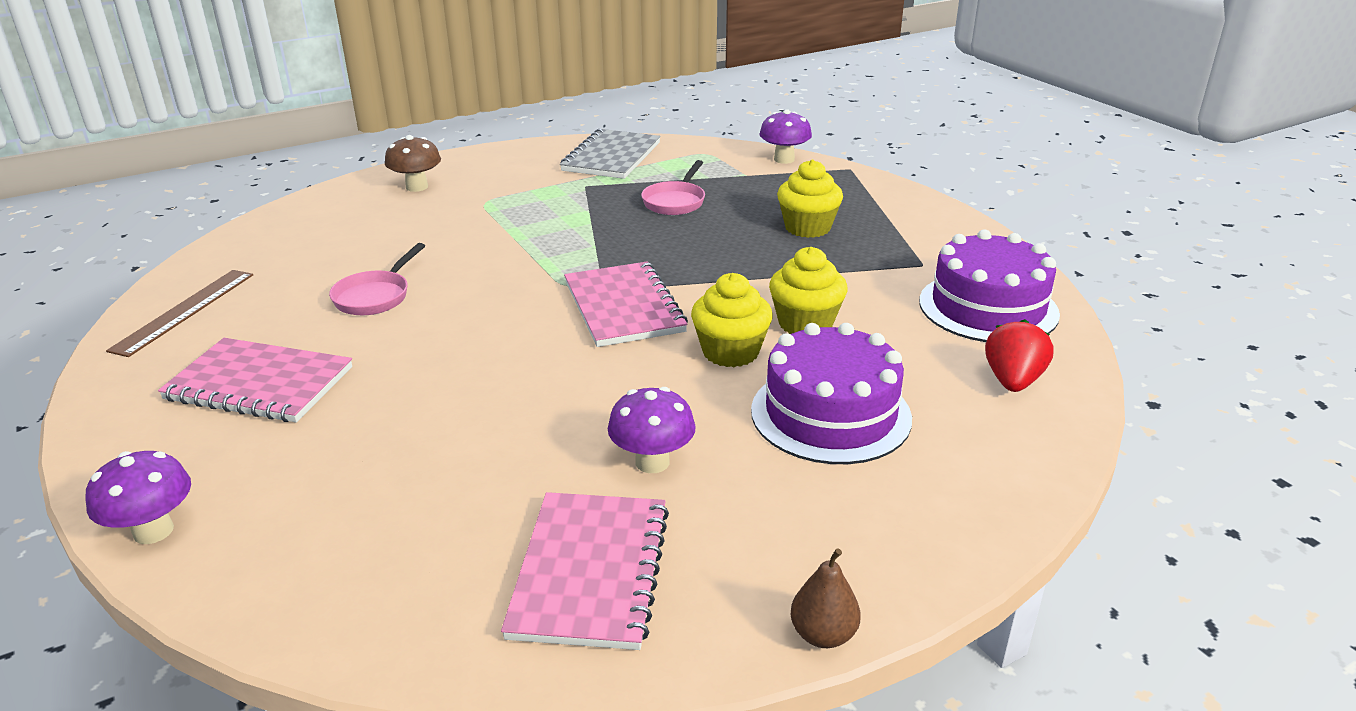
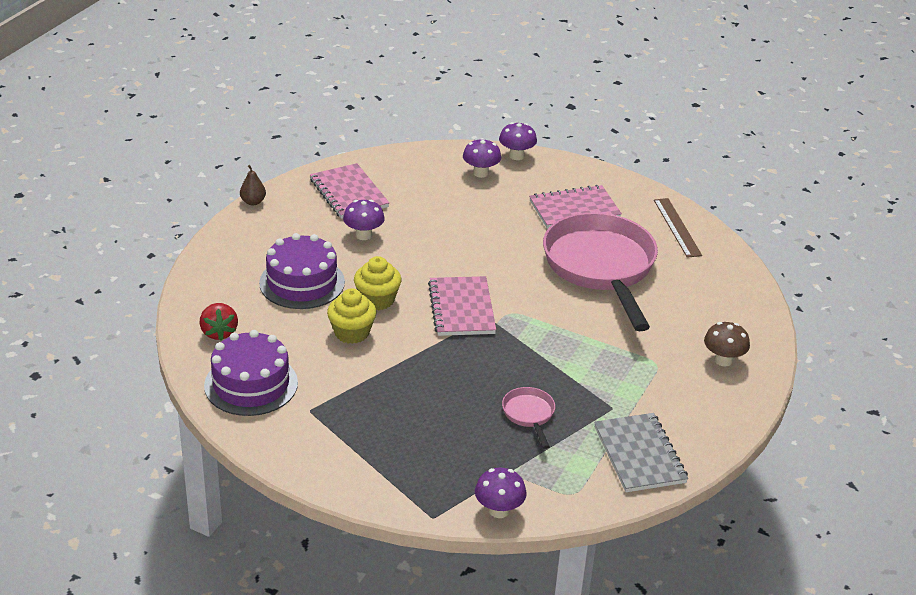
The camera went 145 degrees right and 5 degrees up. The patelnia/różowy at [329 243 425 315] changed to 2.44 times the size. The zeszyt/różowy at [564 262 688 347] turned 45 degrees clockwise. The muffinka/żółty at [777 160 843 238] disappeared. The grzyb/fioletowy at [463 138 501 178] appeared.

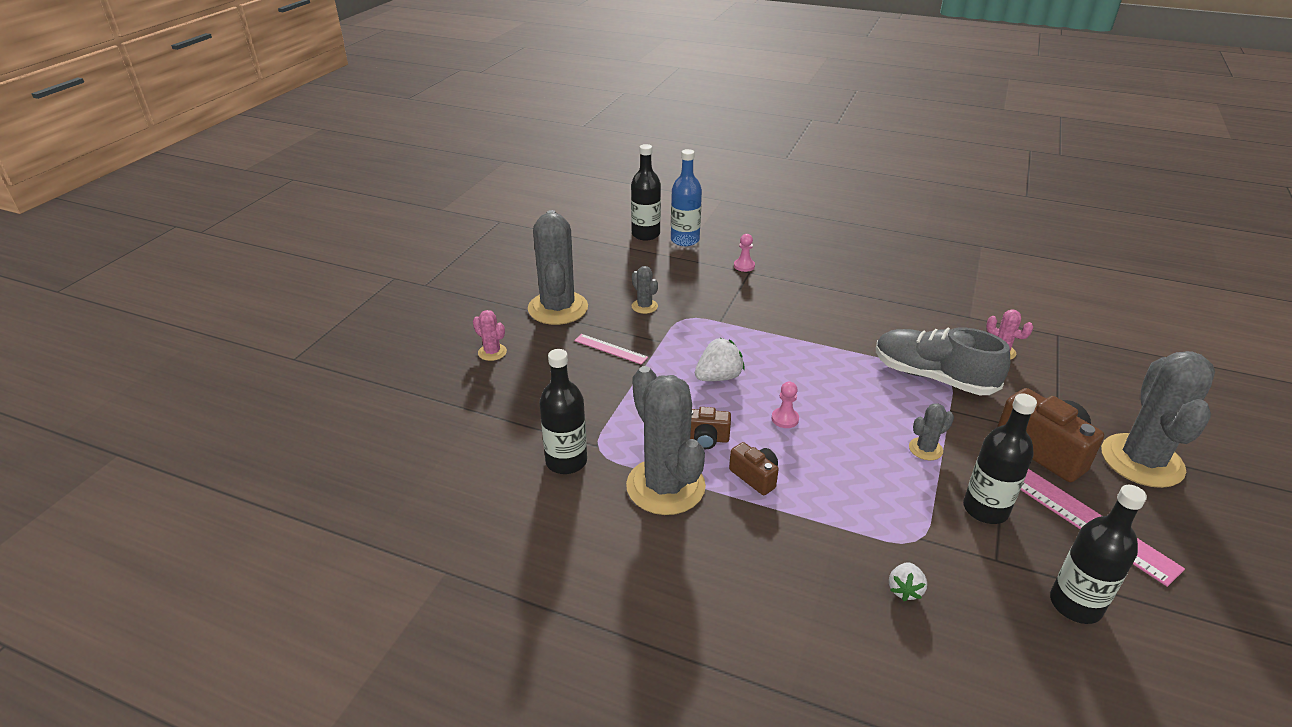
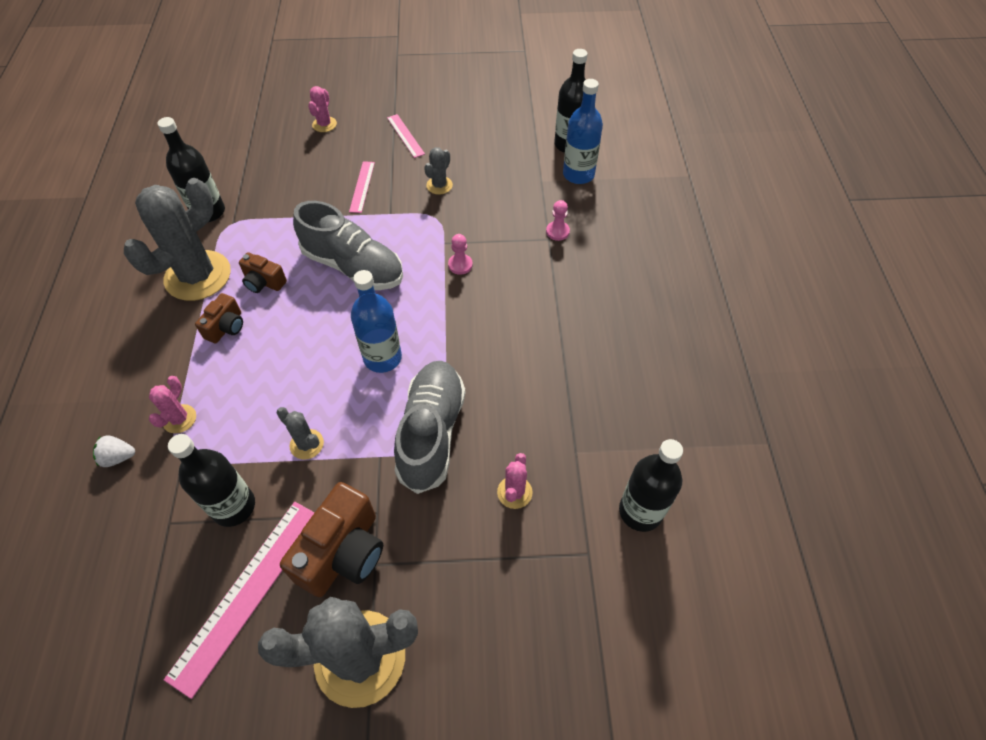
The camera went 65 degrees right and 20 degrees up. The kaktus/szary at [528 210 588 325] was replaced by the linijka/różowy at [387 114 425 158]. The aparat fotograficzny/brązowy at [690 407 731 449] turned 45 degrees counterclockwise. The truskawka/biały at [695 338 745 381] was replaced by the but/szary at [293 201 403 290]. The pionek/różowy moved from [772 382 799 428] to [448 234 473 275]. The butelka/czarny moved from [1050 485 1147 624] to [619 439 683 532]. The kaktus/różowy at [149 376 196 433] appeared. The butelka/niebieski at [351 270 402 373] appeared.

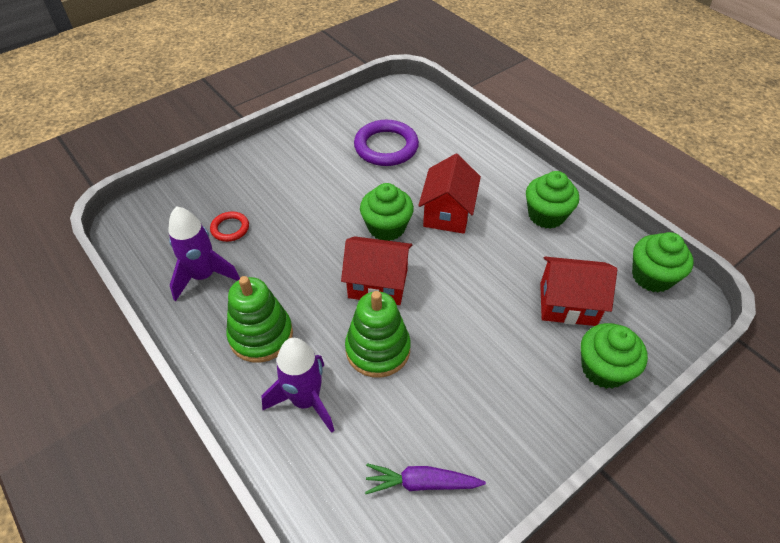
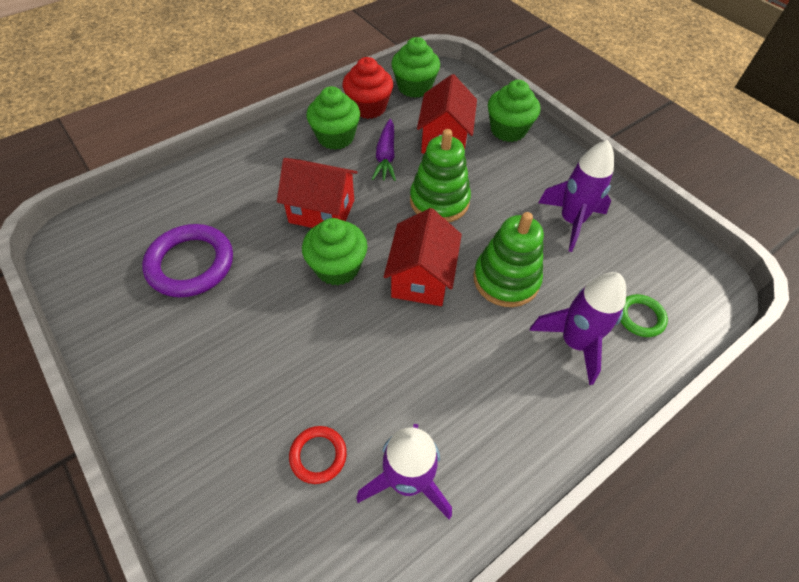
The camera went 90 degrees left and 5 degrees up. The zabawka nakładanka/zielony moved from [226 276 293 363] to [410 129 471 222]. The marchewka/fioletowy moved from [365 463 486 494] to [372 119 396 181]. The muffinka/czerwony at [342 57 393 119] appeared. The rakieta/fioletowy at [538 140 614 252] appeared. The pierścień/zielony at [620 294 668 337] appeared.

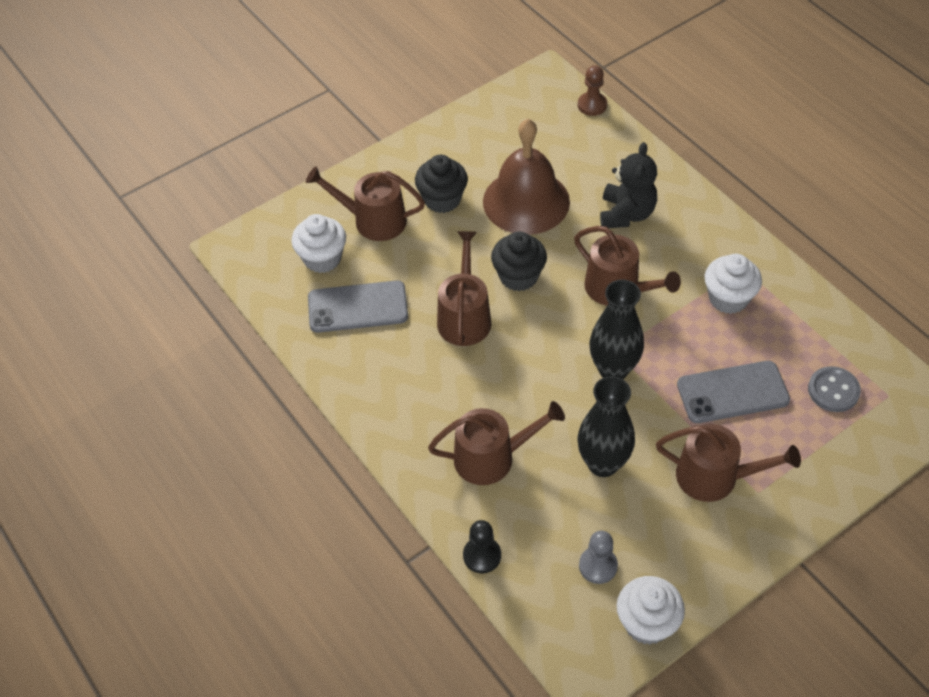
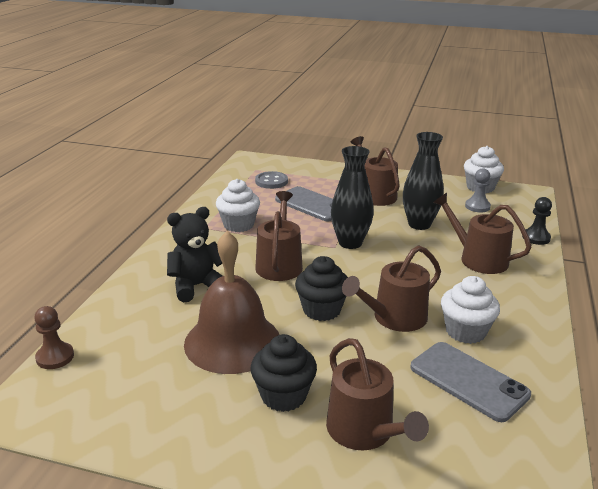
The camera went 130 degrees left and 25 degrees down. The muffinka/biały moved from [291 214 346 273] to [441 276 500 344].

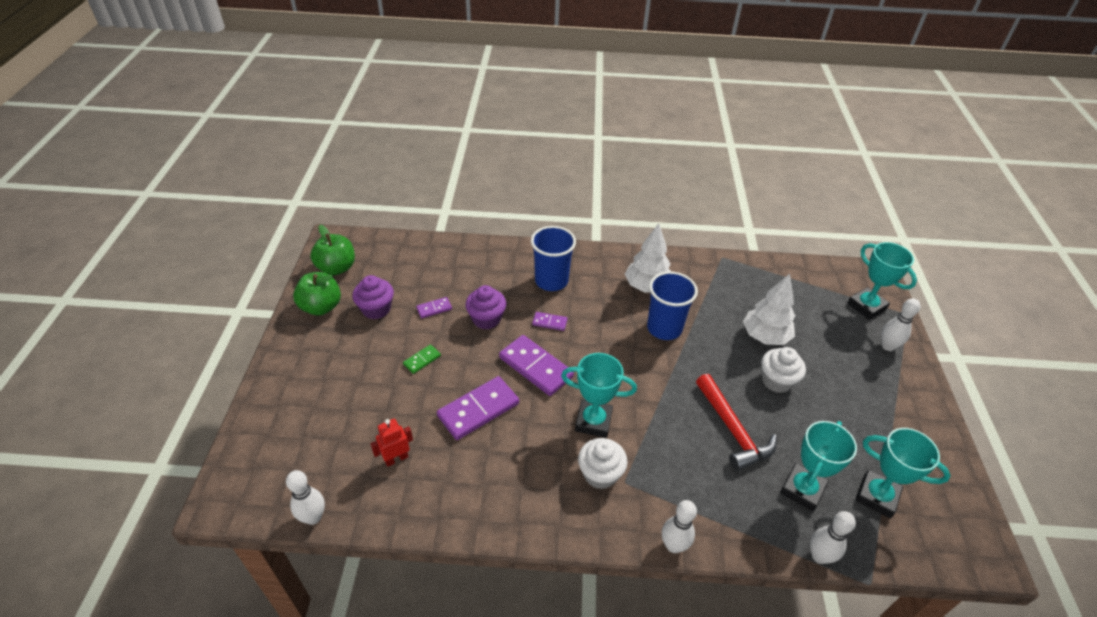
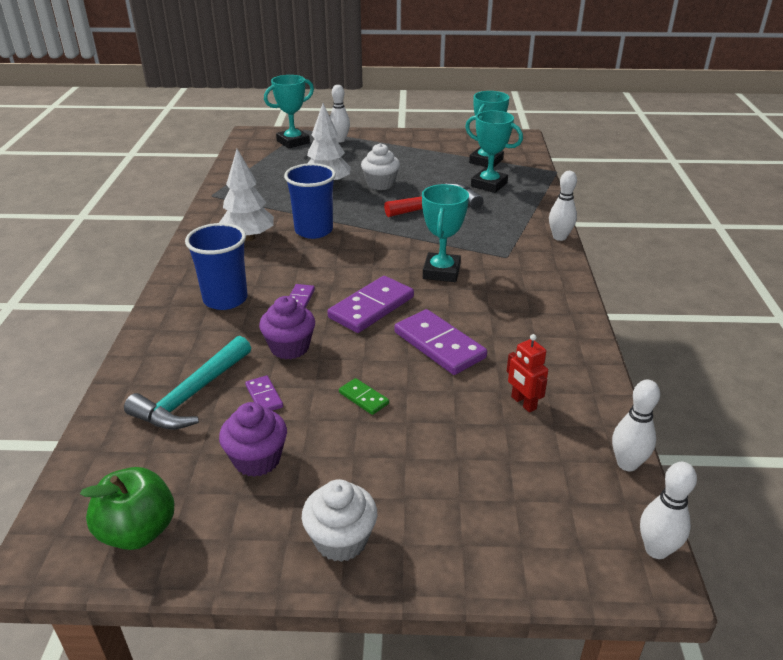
The camera went 90 degrees left and 10 degrees down. The jabłko/zielony at [293 272 341 316] disappeared. The muffinka/biały moved from [578 438 628 489] to [302 479 377 562]. The kręgiel/biały moved from [810 511 856 564] to [640 462 697 559]. The młotek/turkusowy at [124 336 251 430] appeared.

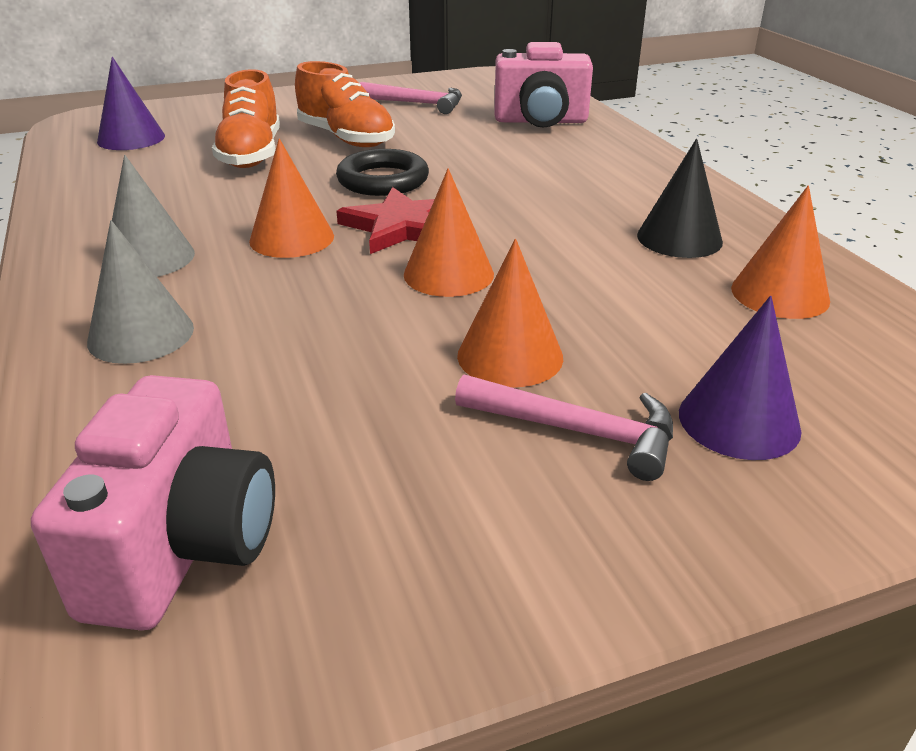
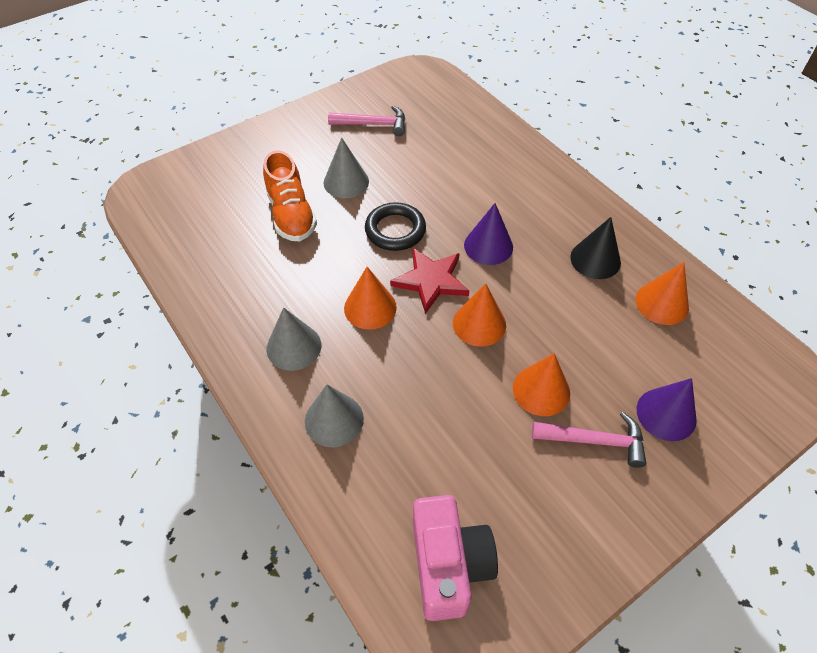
The camera went 15 degrees left and 20 degrees up. The stożek/fioletowy moved from [97 57 165 150] to [464 203 513 265]. The but/pomarańczowy at [295 61 395 147] was replaced by the stożek/szary at [324 138 369 198]. The aparat fotograficzny/różowy at [494 42 593 127] disappeared.

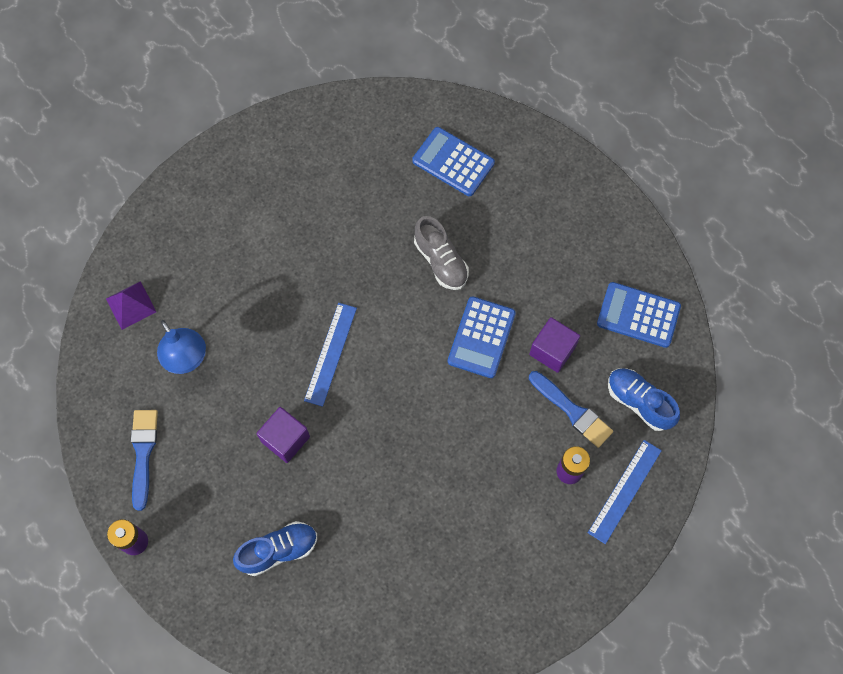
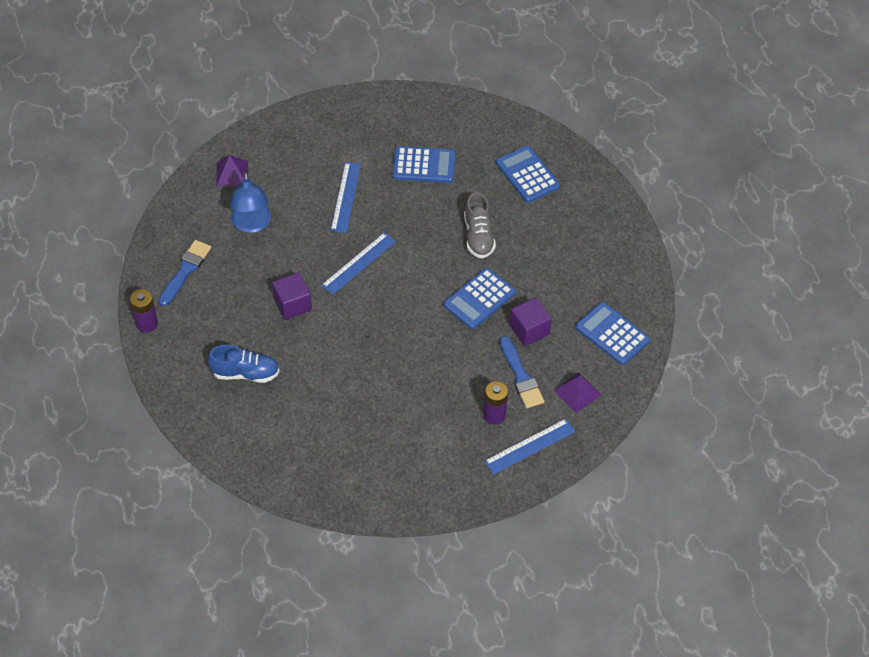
The camera went 25 degrees right and 15 degrees down. The but/niebieski at [608 368 680 431] was replaced by the piramida/fioletowy at [554 373 601 413]. The linijka/niebieski at [331 162 361 233] appeared. The kalkulator/niebieski at [393 146 455 183] appeared.

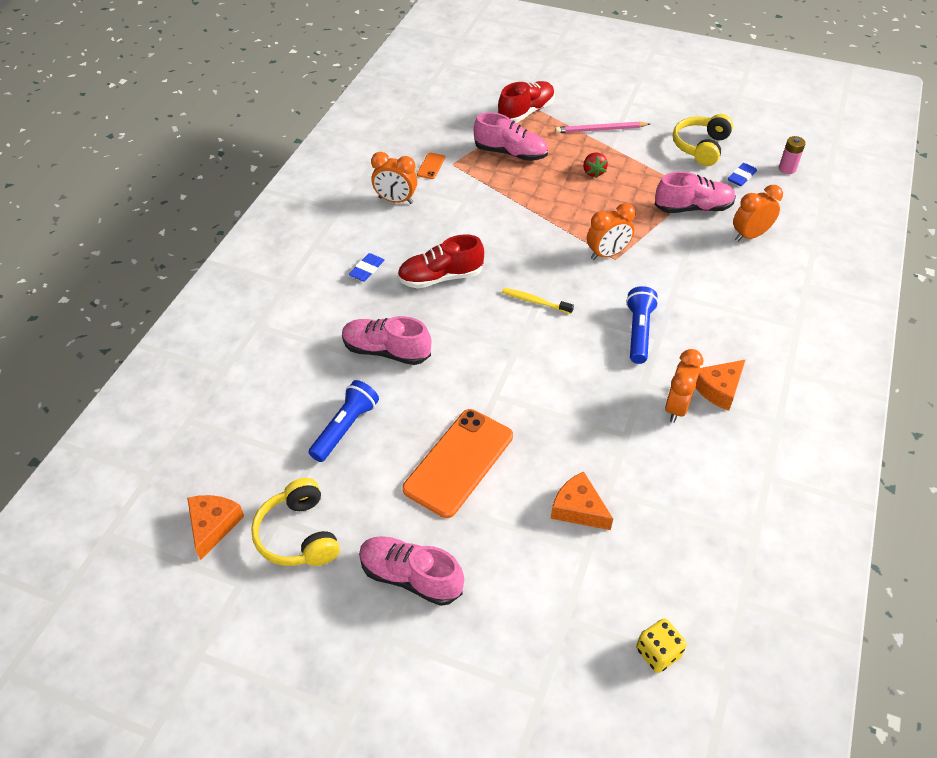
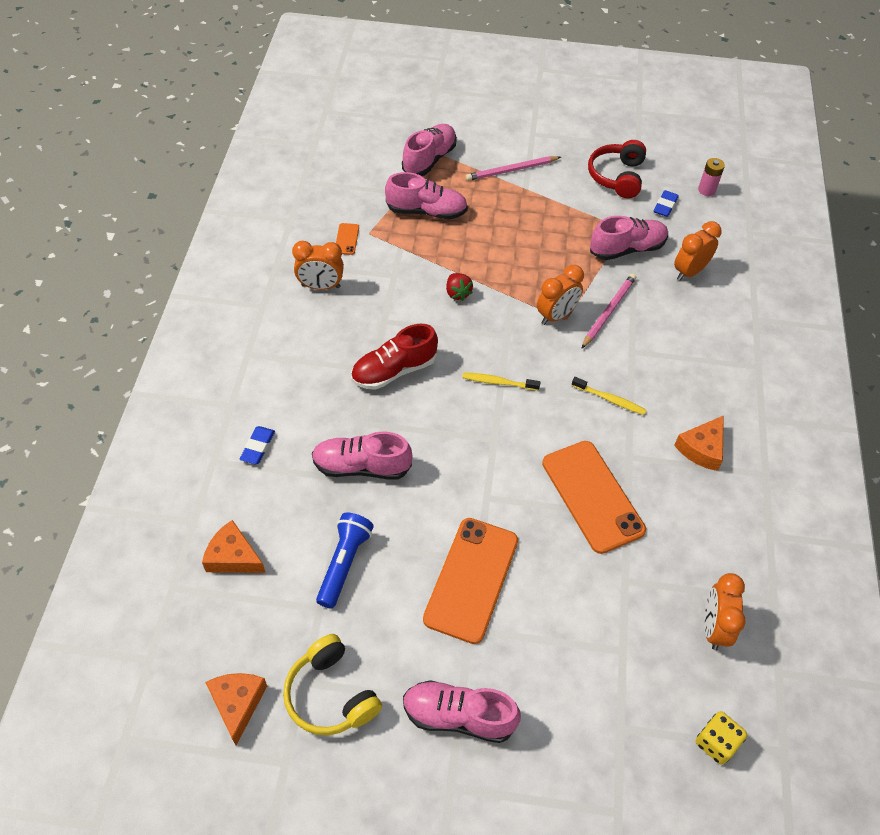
The camera went 15 degrees left and 5 degrees up. The gumka do mazania/niebieski moved from [349 253 385 282] to [240 426 275 464]. The but/czerwony at [497 81 555 123] became the but/różowy at [402 124 457 176]. The ser/pomarańczowy moved from [551 472 613 530] to [202 520 266 573]. The truskawka/czerwony moved from [583 152 608 178] to [446 273 473 301]. The latarka/niebieski at [626 286 659 364] was replaced by the szczoteczka do zębów/żółty at [572 377 646 415]. The budzik/pomarańczowy moved from [665 349 704 423] to [704 573 746 650]. The słuchawki/żółty at [673 114 733 166] became the słuchawki/czerwony at [588 140 646 198]. The telefon/pomarańczowy at [542 441 646 554] appeared. The ołówek/różowy at [581 273 636 349] appeared.

